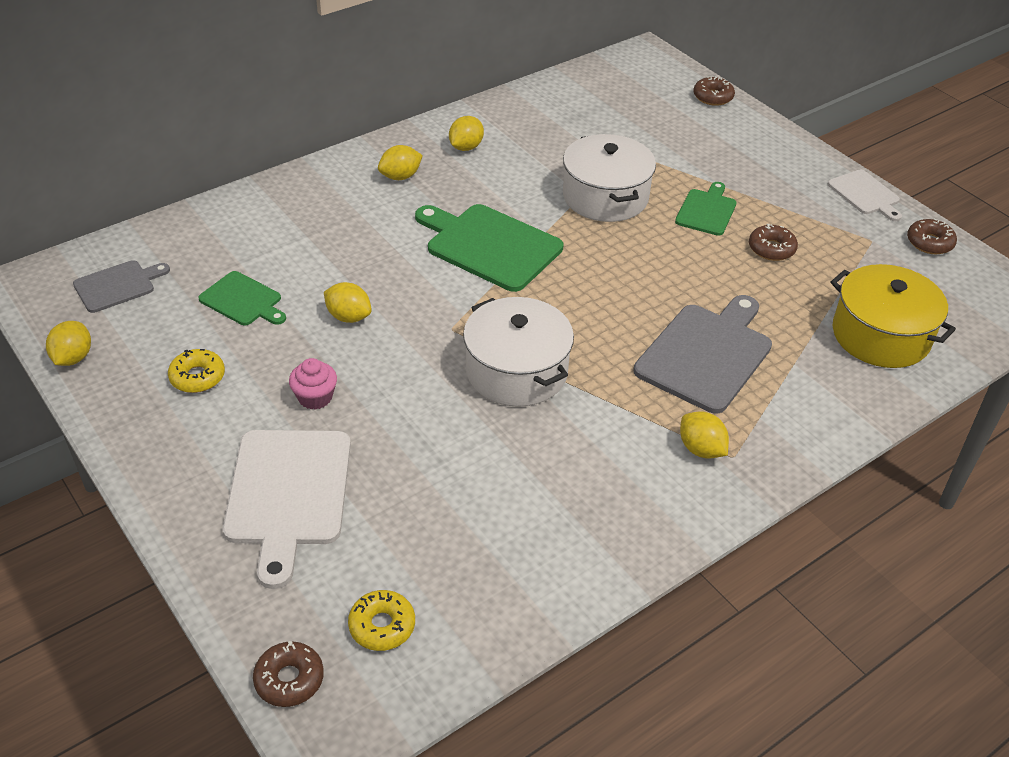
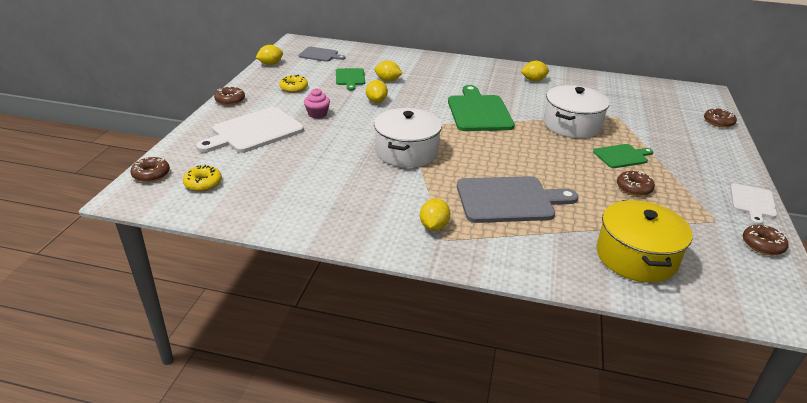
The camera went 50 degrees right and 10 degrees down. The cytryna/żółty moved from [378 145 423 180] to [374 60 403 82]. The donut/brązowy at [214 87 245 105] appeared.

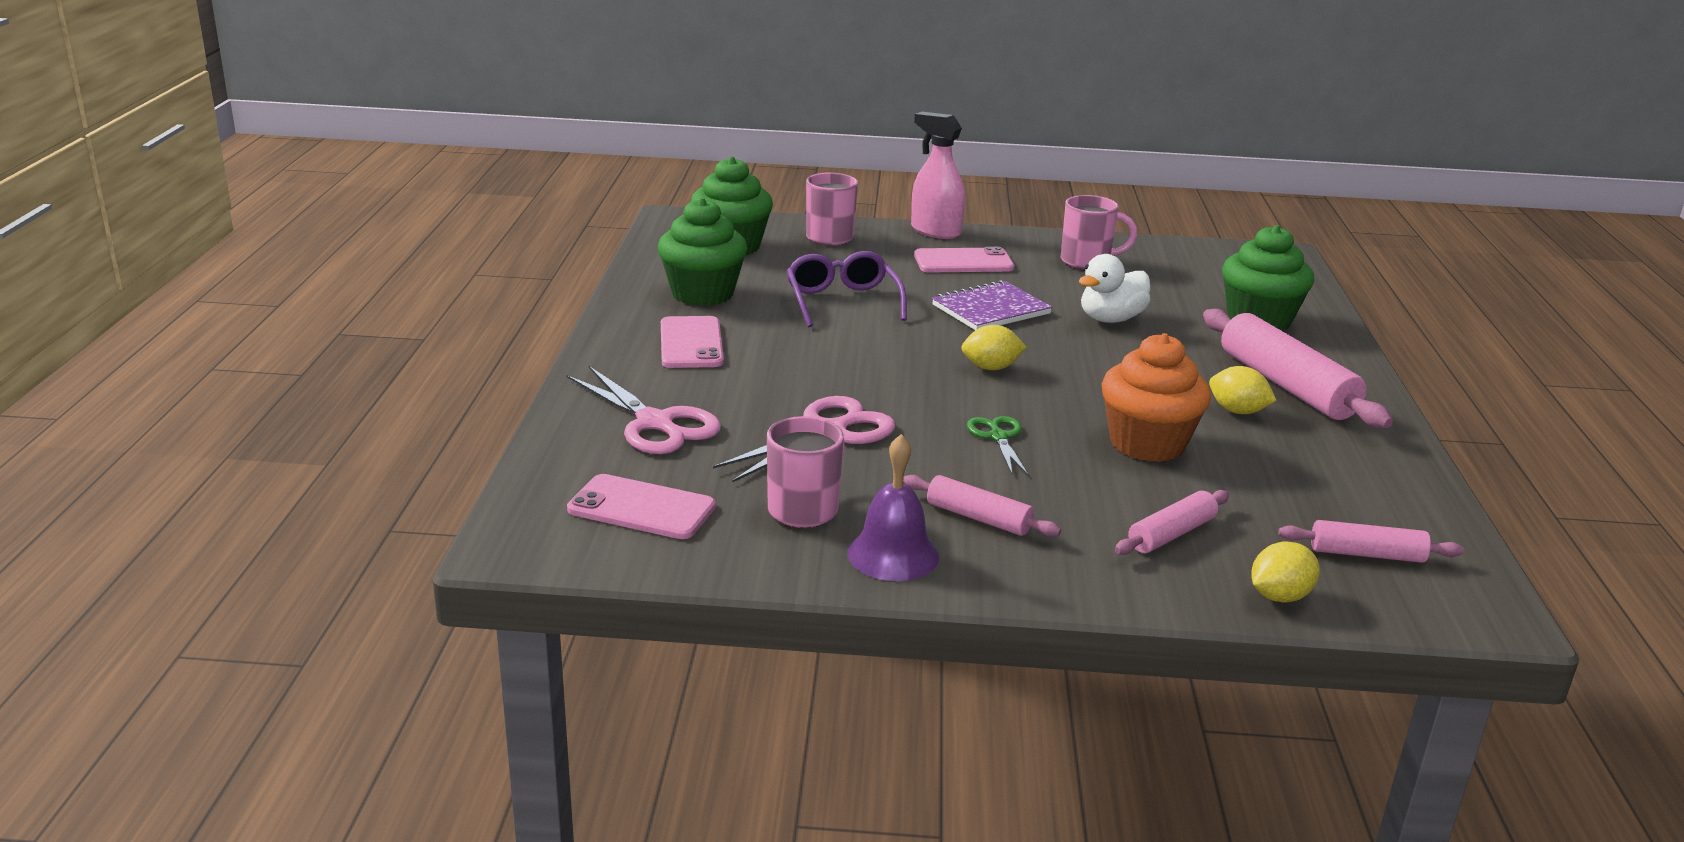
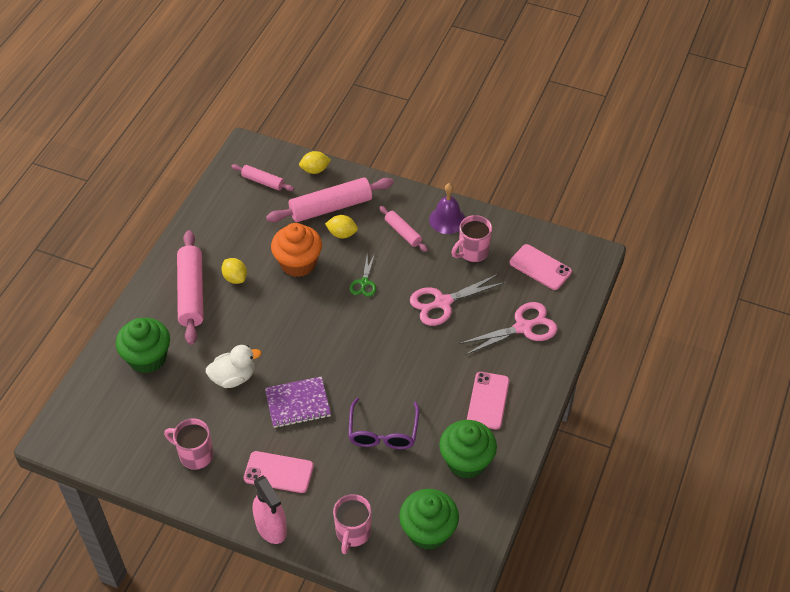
The camera went 160 degrees left and 25 degrees up. The nożyczki/różowy at [566 366 721 454] turned 90 degrees clockwise. The cytryna/żółty moved from [961 325 1027 370] to [325 215 358 238]. The wałek do ciasta/różowy at [1115 490 1229 555] changed to 1.85 times the size.

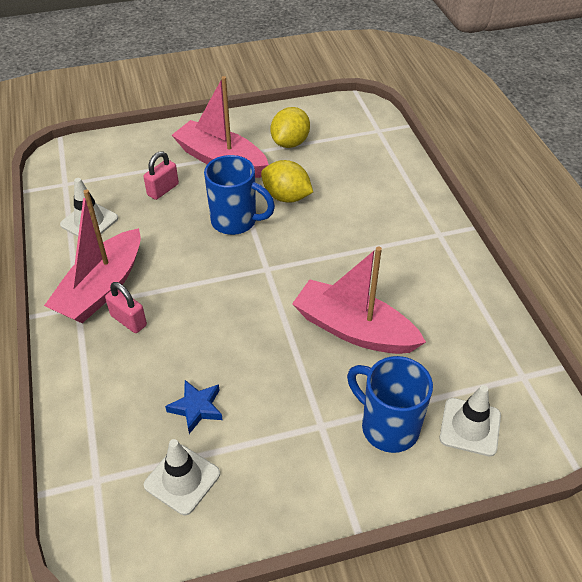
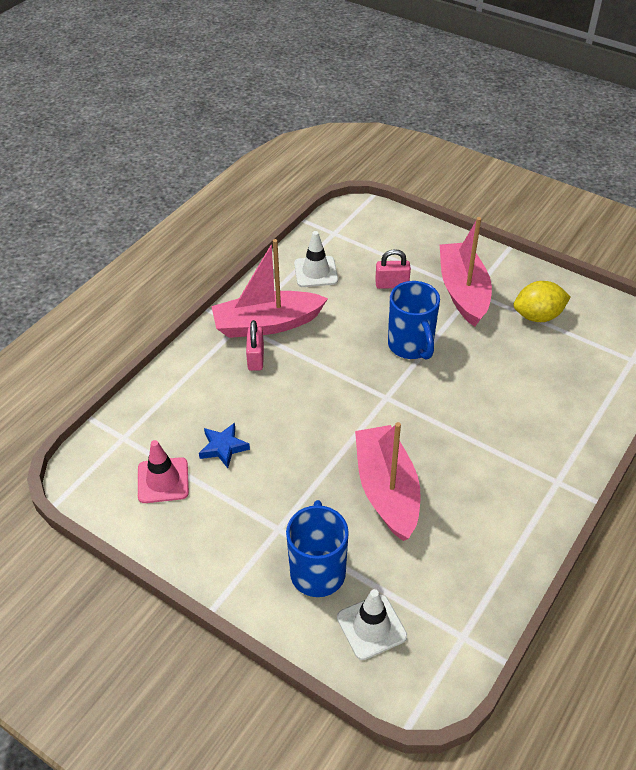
The camera went 50 degrees right and 0 degrees up. The pachołek/biały at [144 439 220 515] became the pachołek/różowy at [138 440 189 503]. The cytryna/żółty at [261 160 313 203] disappeared.

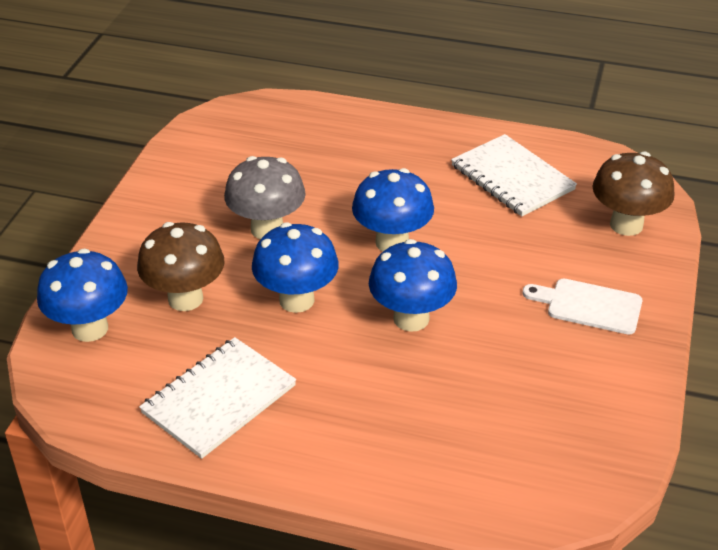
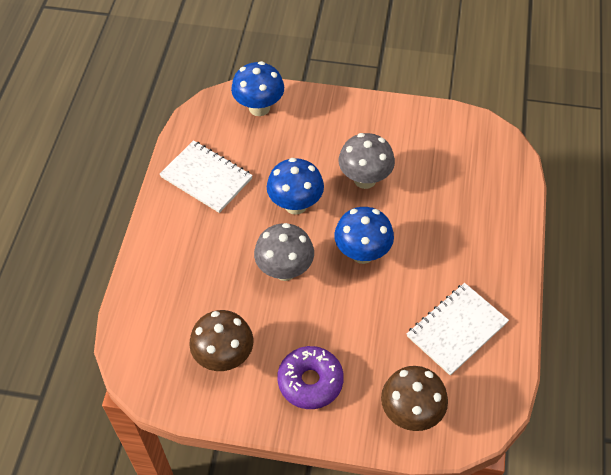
The camera went 85 degrees right and 15 degrees up. The grzyb/brązowy moved from [137 222 225 311] to [189 310 253 371]. The grzyb/niebieski at [369 239 457 332] became the grzyb/szary at [254 223 314 281]. The deska do krojenia/biały at [523 278 642 335] was replaced by the donut/fioletowy at [277 346 344 409].

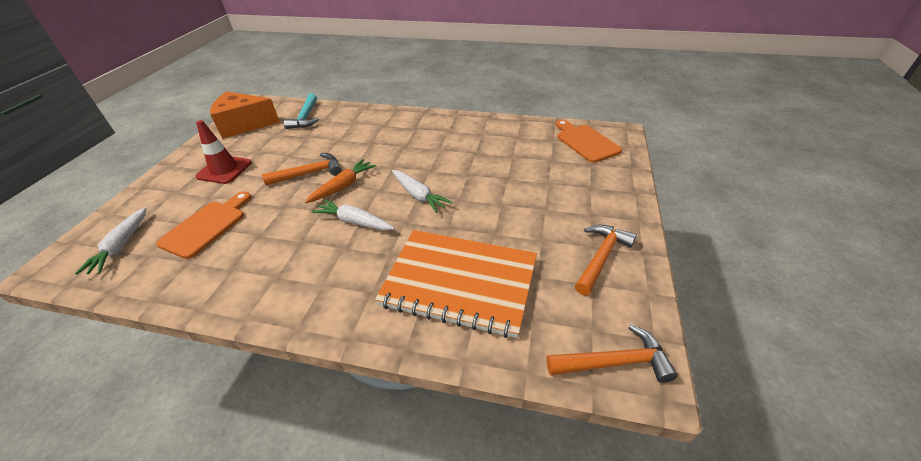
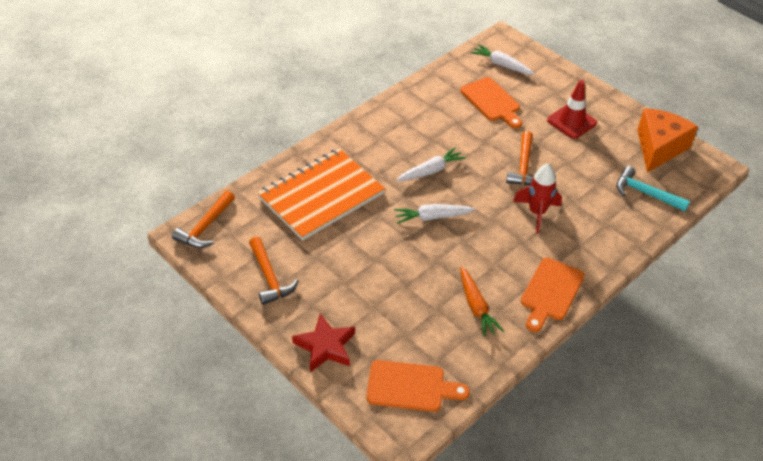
The camera went 120 degrees right and 5 degrees up. The marchewka/pomarańczowy moved from [305 159 376 203] to [460 267 504 337]. The gwiazda/czerwony at [292 313 355 372] appeared. The rakieta/czerwony at [513 164 562 234] appeared. The deska do krojenia/pomarańczowy at [521 258 584 332] appeared.

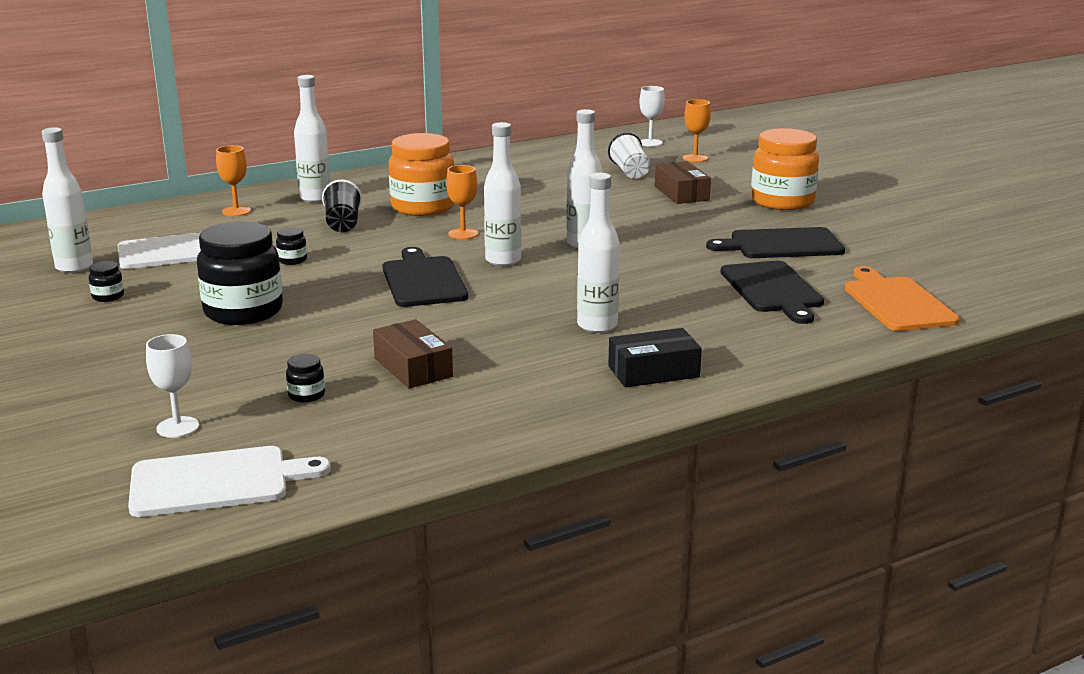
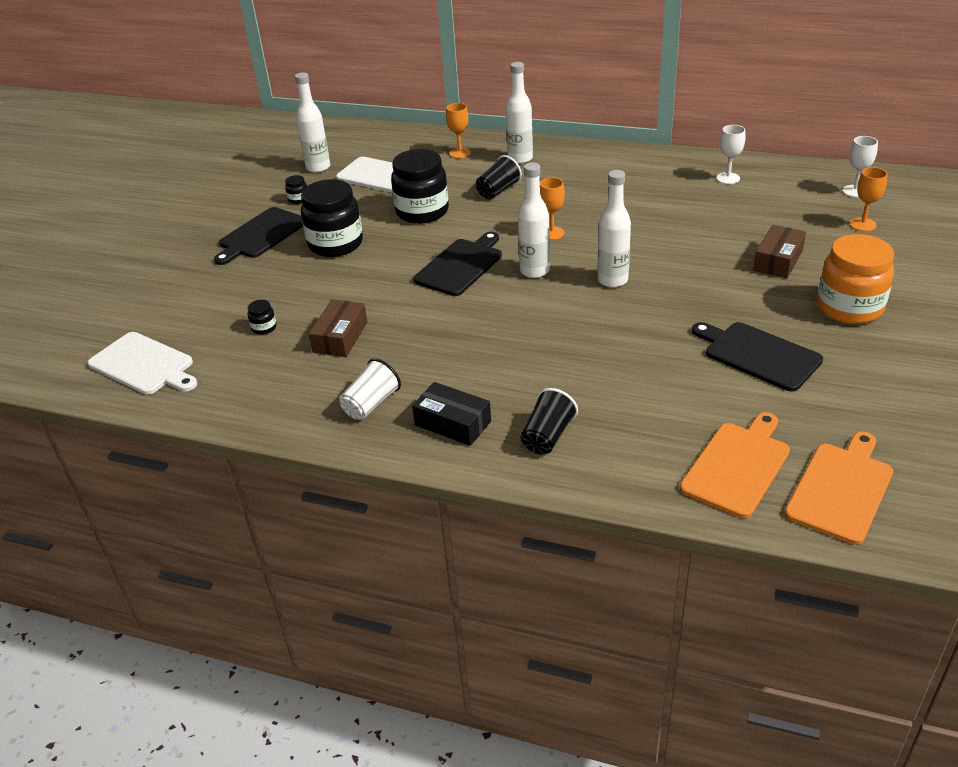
The camera went 50 degrees right and 15 degrees up. The kielich/biały moved from [146 334 199 438] to [716 125 745 184]. The słoik/czarny at [276 227 307 265] changed to 2.46 times the size. The słoik/pomarańczowy at [389 133 454 216] disappeared. The butelka/biały at [577 173 620 333] disappeared. The szklanka/biały moved from [608 133 650 179] to [339 358 401 420]. The deska do krojenia/czarny moved from [721 261 824 324] to [214 207 303 265]. The szklanka/czarny at [520 388 578 454] appeared. The deska do krojenia/pomarańczowy at [785 432 893 545] appeared.

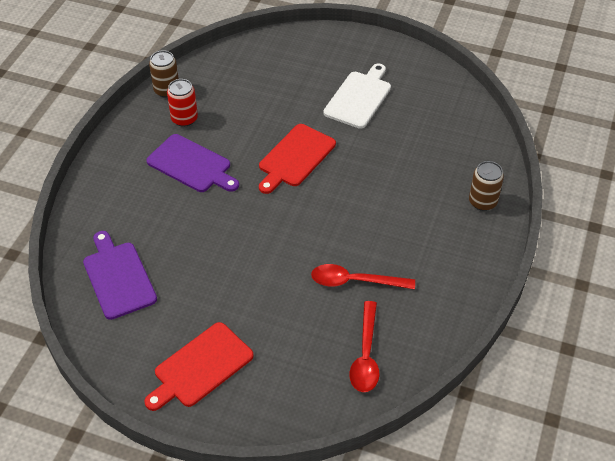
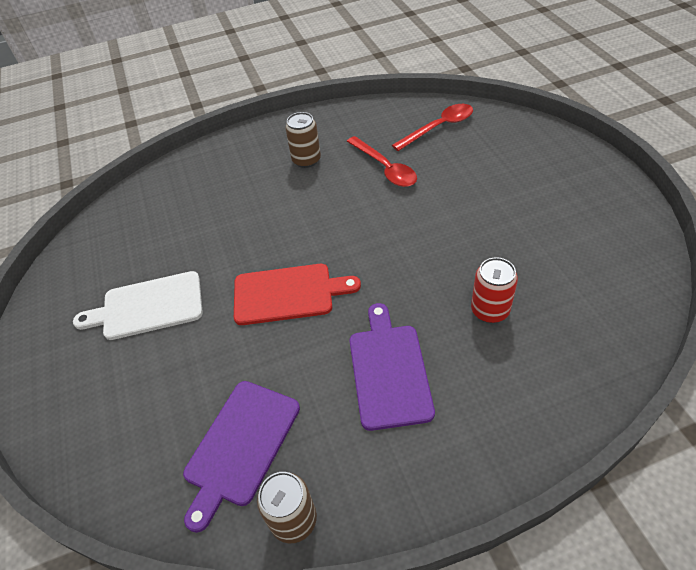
The camera went 125 degrees left and 0 degrees up. The deska do krojenia/fioletowy moved from [83 231 157 320] to [183 381 300 533]. The deska do krojenia/czerwony at [144 322 254 411] disappeared. The puszka/czerwony moved from [167 79 198 127] to [471 257 518 323]. The puszka/brązowy moved from [469 161 504 211] to [285 112 321 168].

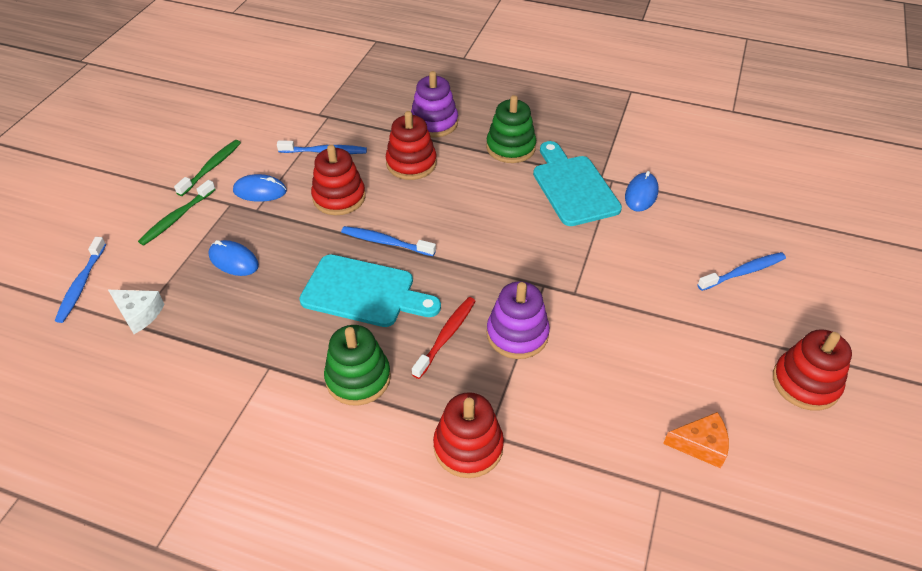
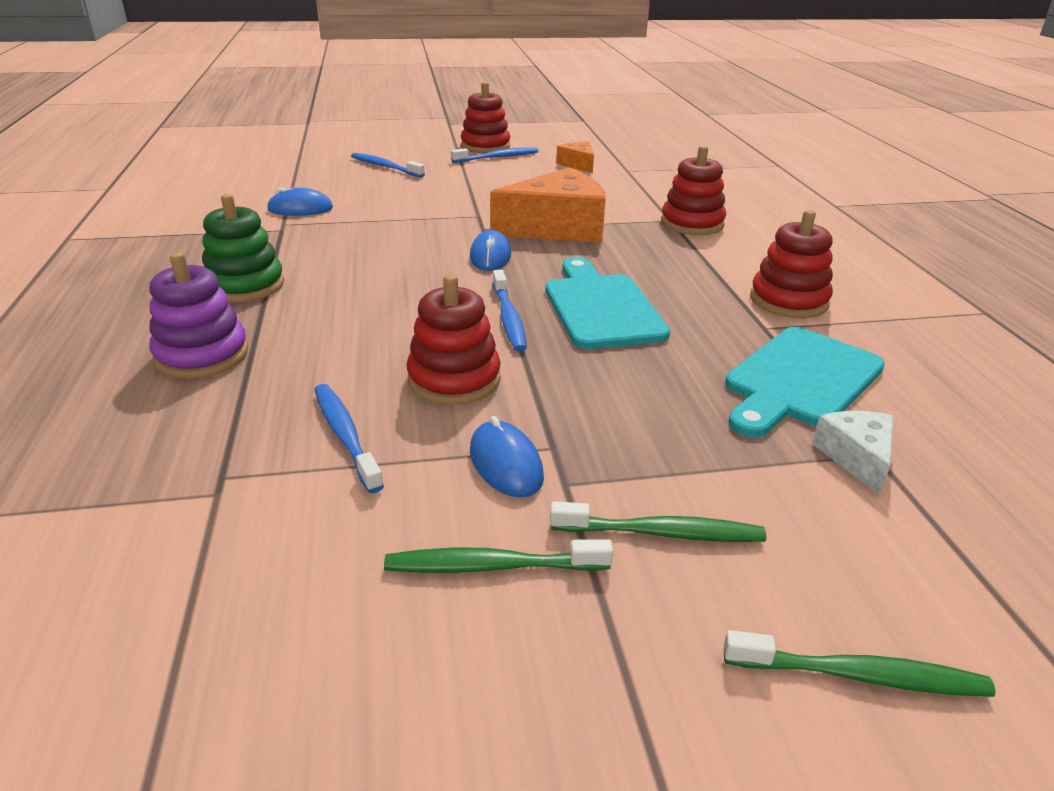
The camera went 120 degrees left and 15 degrees down. The szczoteczka do zębów/niebieski moved from [55 237 106 323] to [451 148 538 163]. The myszka/niebieski moved from [208 240 259 276] to [470 230 511 271]. The zabawka nakładanka/zielony at [324 325 391 406] disappeared. The zabawka nakładanka/czerwony moved from [386 111 437 180] to [750 210 833 318]. The szczoteczka do zębów/czerwony at [412 297 475 379] disappeared. The zabawka nakładanka/fioletowy at [487 281 550 359] was replaced by the ser/pomarańczowy at [490 167 606 243]. The deska do krojenia/turkusowy moved from [533 141 622 226] to [725 327 885 437]. The szczoteczka do zębów/zielony at [724 630 995 697] appeared.

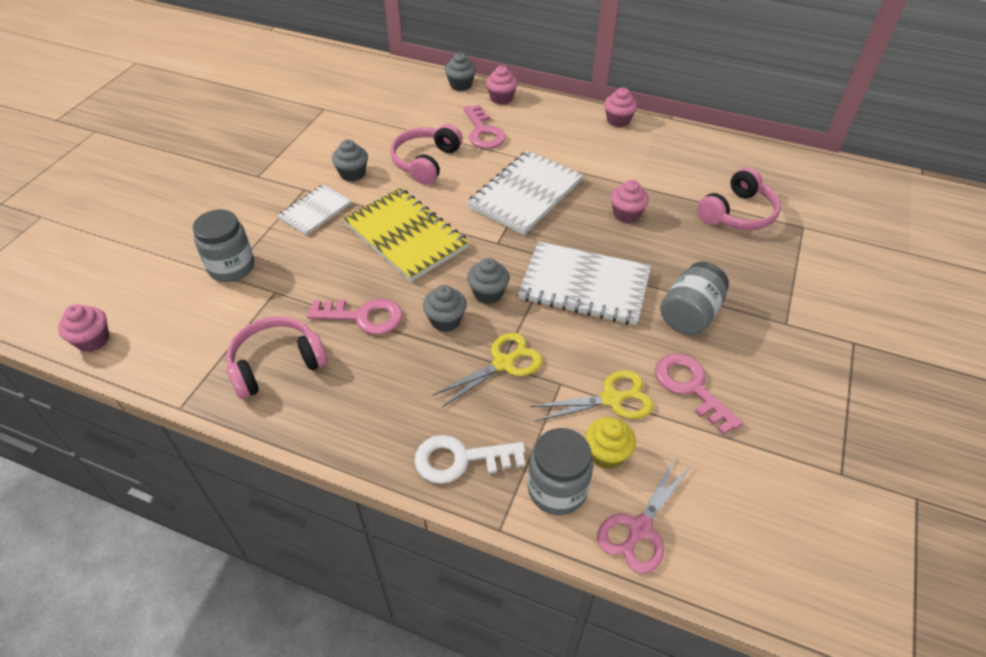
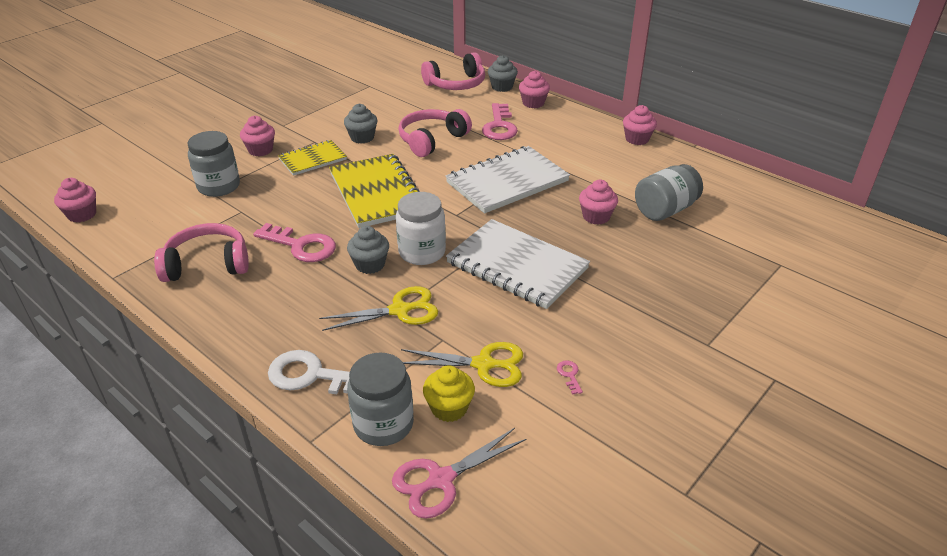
The camera went 20 degrees right and 10 degrees down. The zeszyt/biały at [277 184 352 236] became the zeszyt/żółty at [278 140 347 176]. The muffinka/szary at [467 258 509 304] was replaced by the słoik/biały at [396 192 446 265]. The klucz/różowy at [655 353 743 435] changed to 0.41 times the size. The słoik/szary moved from [660 262 729 335] to [635 164 703 221]. The słuchawki/różowy moved from [697 167 781 230] to [421 52 485 90]. The muffinka/różowy at [240 116 275 156] appeared.

